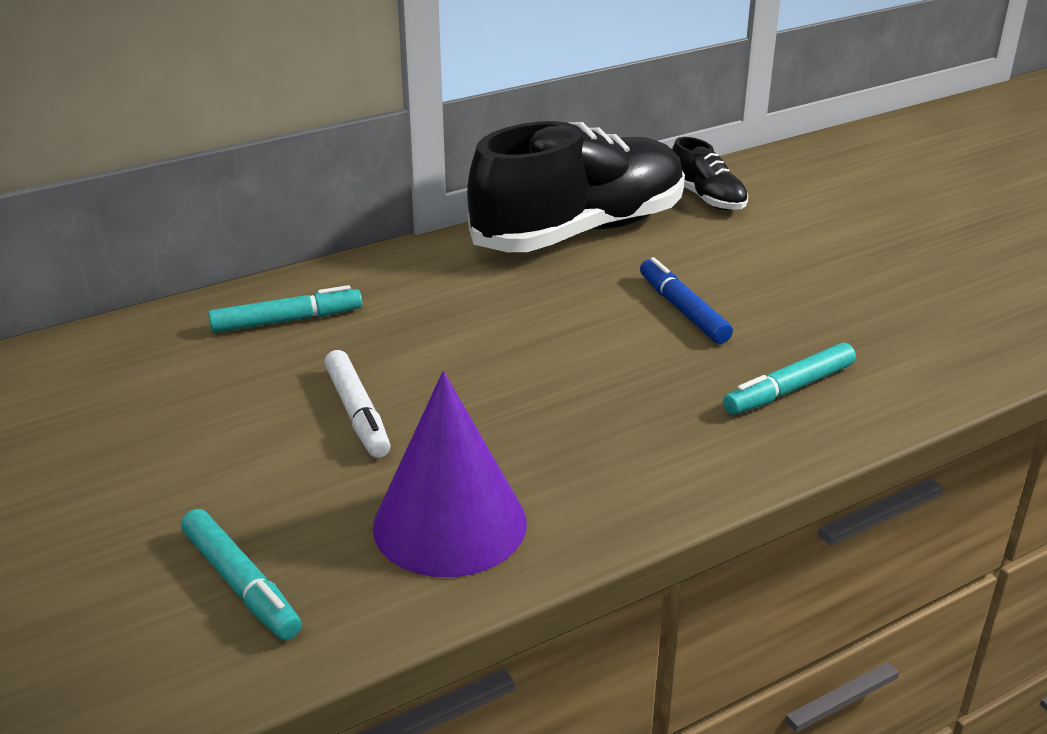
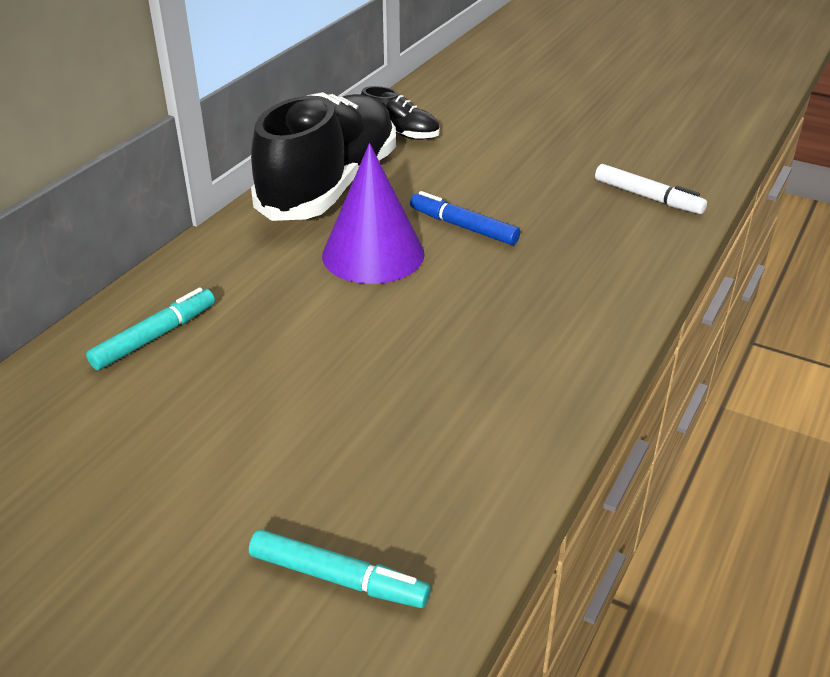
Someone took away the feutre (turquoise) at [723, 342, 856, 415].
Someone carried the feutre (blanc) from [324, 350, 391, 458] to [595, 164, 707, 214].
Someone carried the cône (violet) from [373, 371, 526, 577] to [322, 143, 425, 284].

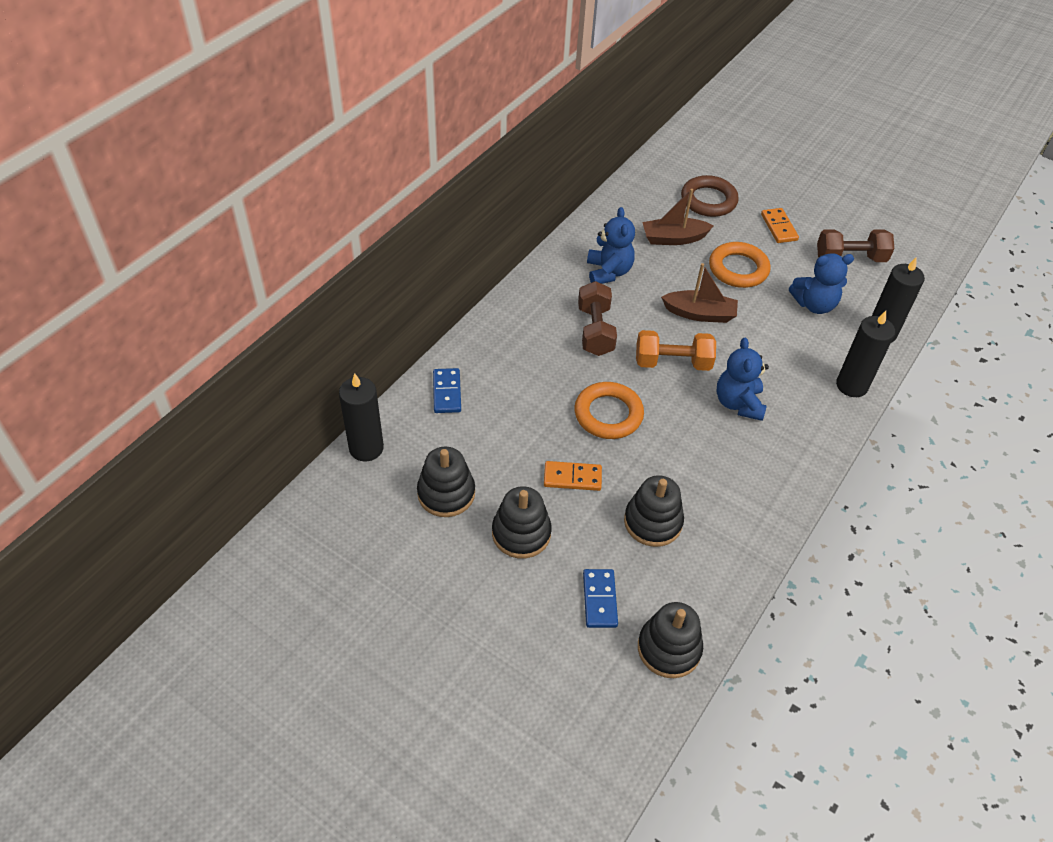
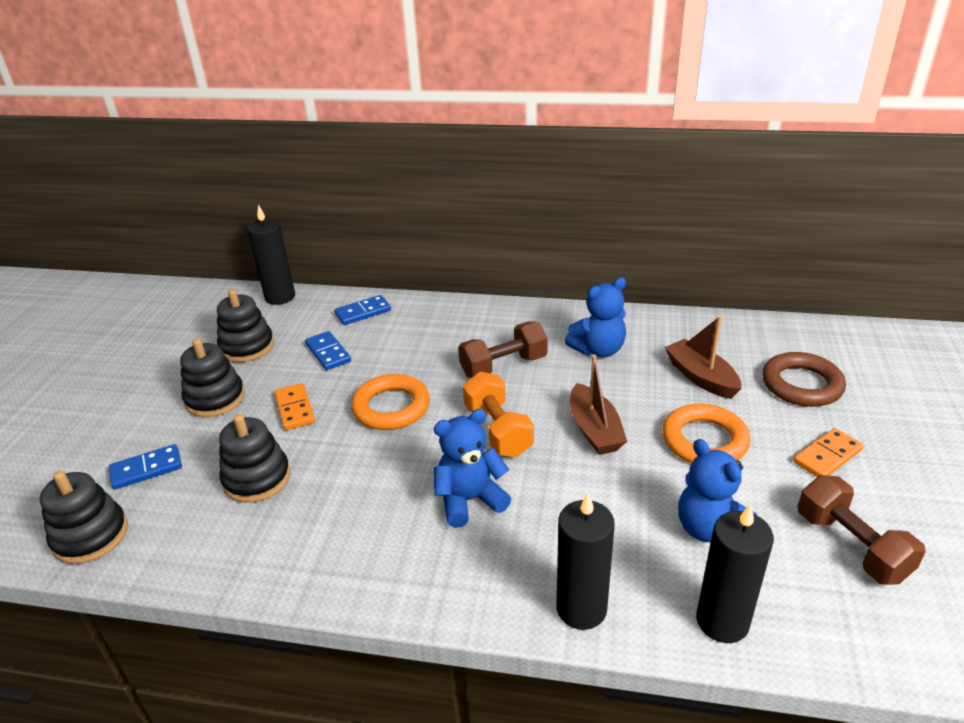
Someone put down the domino (bleu) at [305, 331, 351, 370].

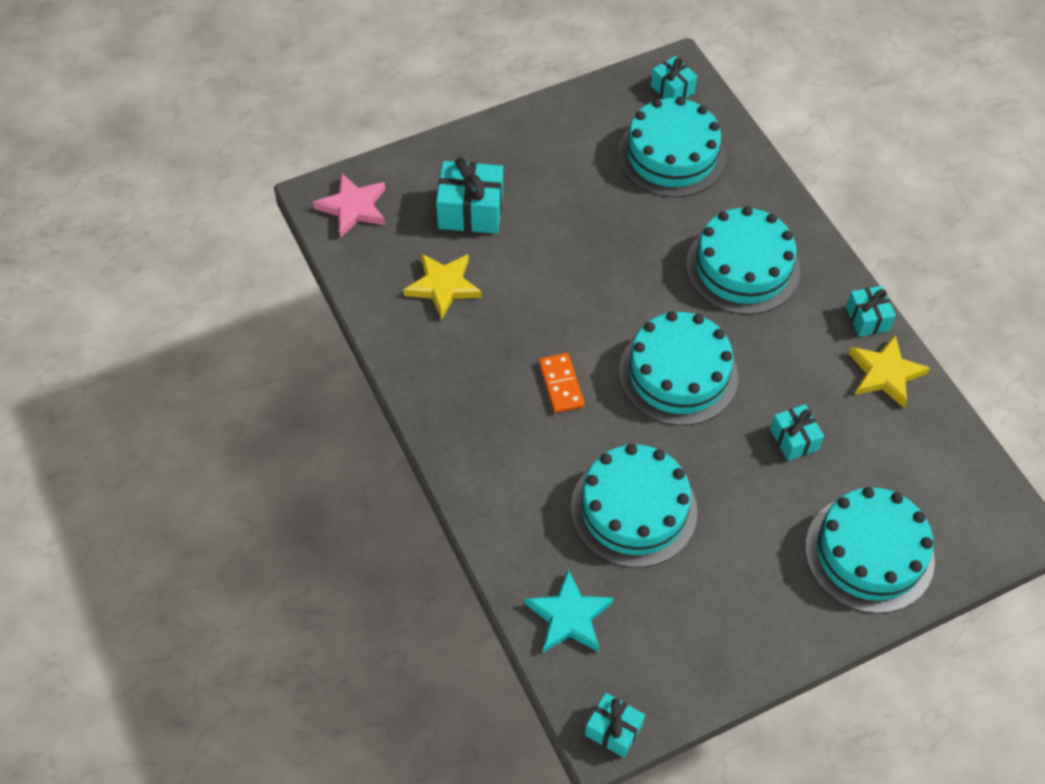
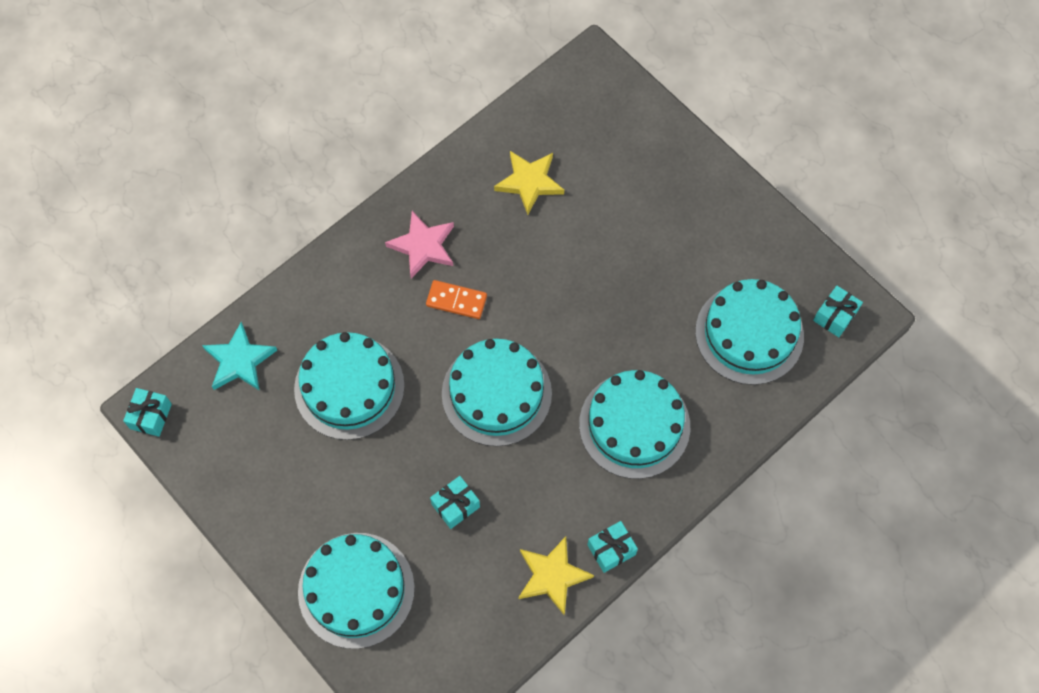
Someone took away the cadeau (turquoise) at [436, 157, 503, 234].
Someone carried the étoile (rose) from [313, 173, 386, 238] to [385, 211, 454, 278].
Someone rotated the domino (orange) at [539, 353, 585, 413] by 45 degrees clockwise.

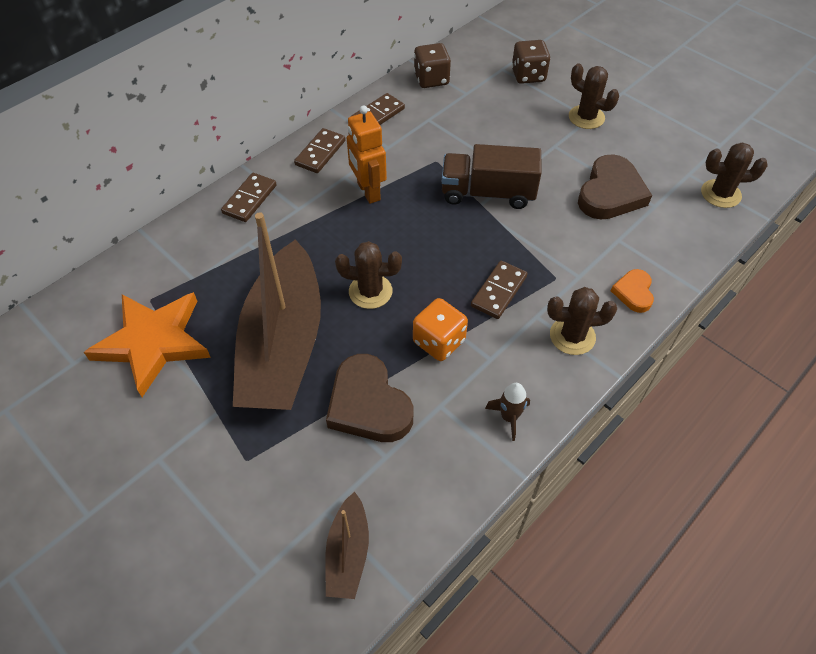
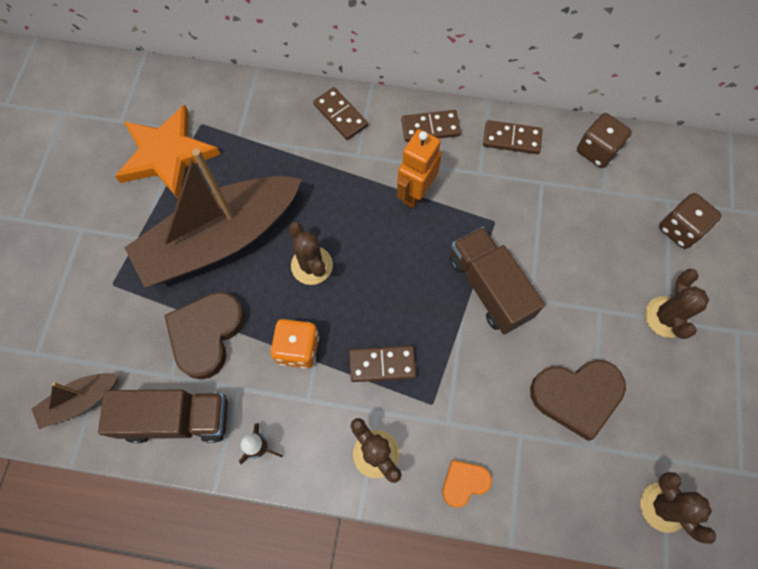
Someone rotated the domino (marron) at [221, 173, 277, 222] by 60 degrees clockwise.
Someone put down the camion (marron) at [98, 390, 228, 443].

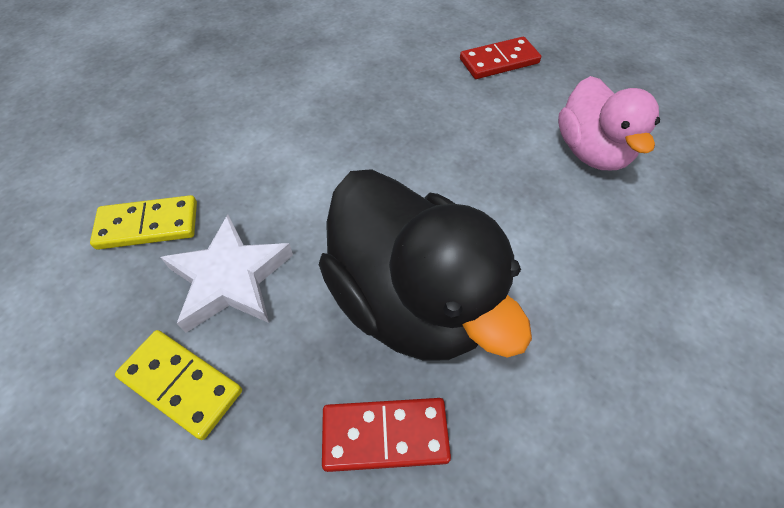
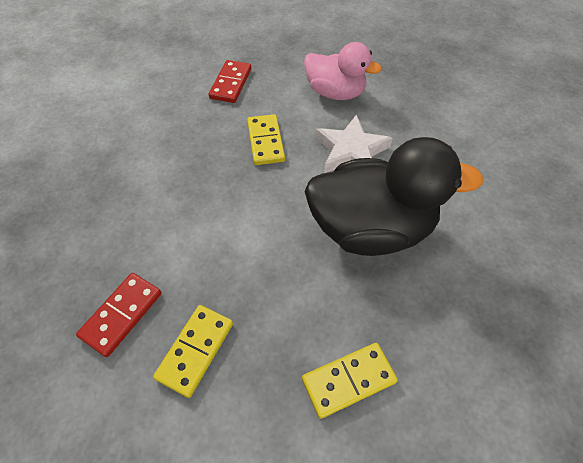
Someone carried the étoile (blanc) from [160, 214, 293, 333] to [315, 114, 393, 173].
Someone carried the domino (rouge) from [322, 398, 451, 472] to [76, 273, 162, 357].
Someone put down the domino (jaune) at [247, 114, 285, 165].

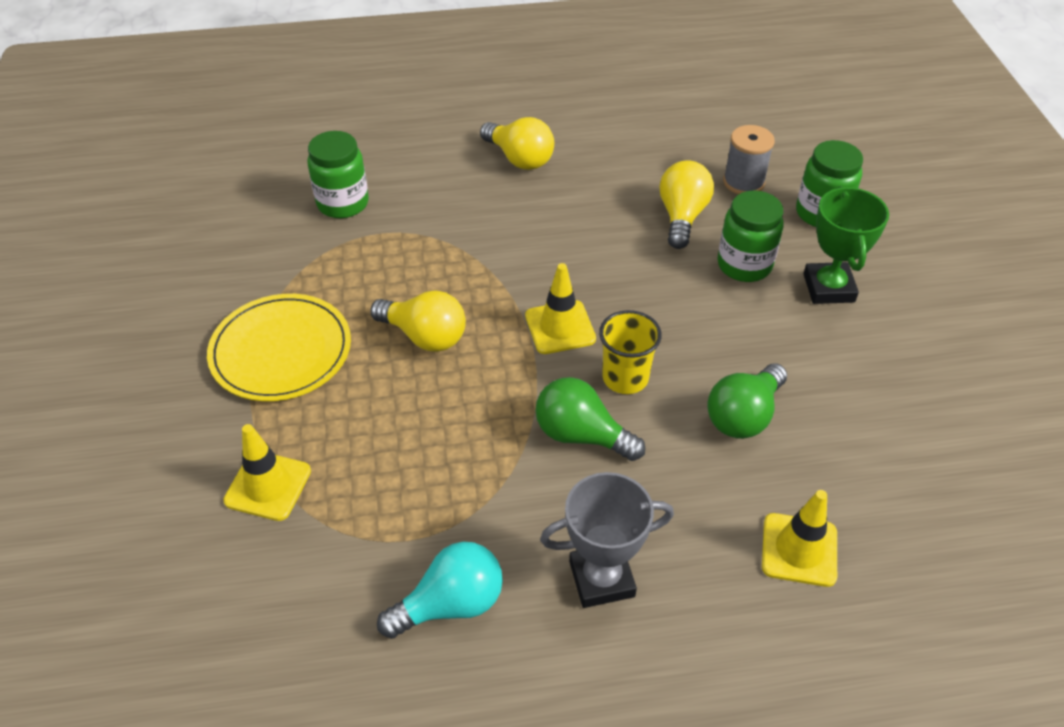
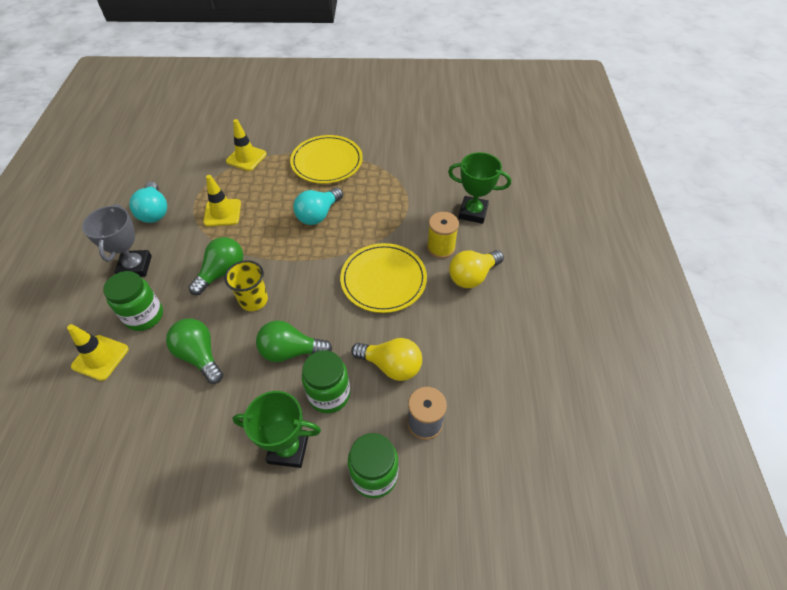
Someone carried the bocal (vert) from [308, 131, 369, 218] to [103, 271, 163, 331].
Someone carried the cône de chantier (jaune) from [525, 263, 596, 354] to [203, 175, 241, 226].
Someone repainted the ampoule (jaune) at [370, 290, 466, 352], which became the ampoule (turquoise) at [293, 188, 343, 225].
Someone put down the trophée (vert) at [448, 152, 511, 224].
Someone put down the bobine (jaune) at [427, 212, 459, 259].
Someone put down the assiette (jaune) at [340, 243, 427, 313].
Someone put down the ampoule (vert) at [256, 320, 332, 362].

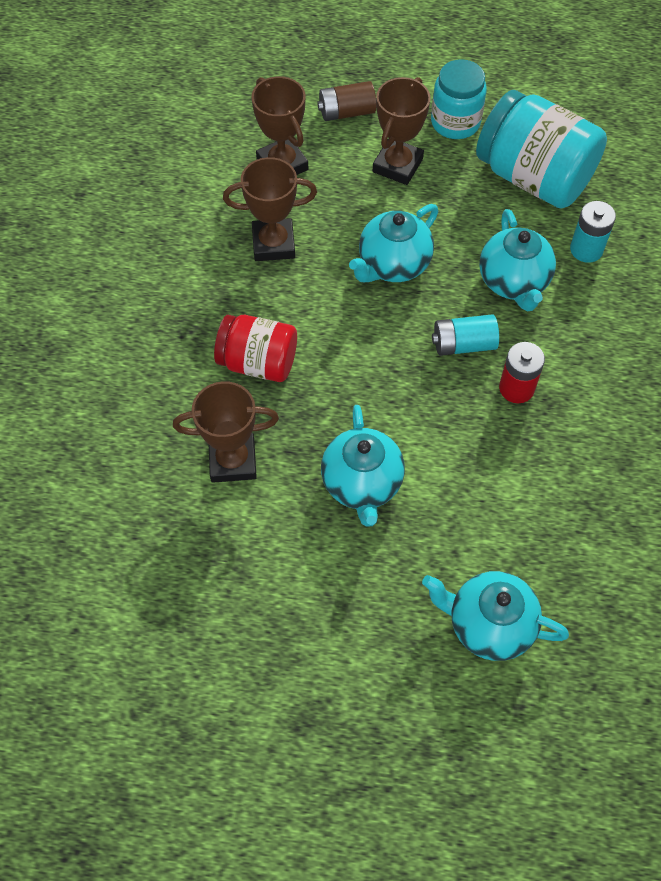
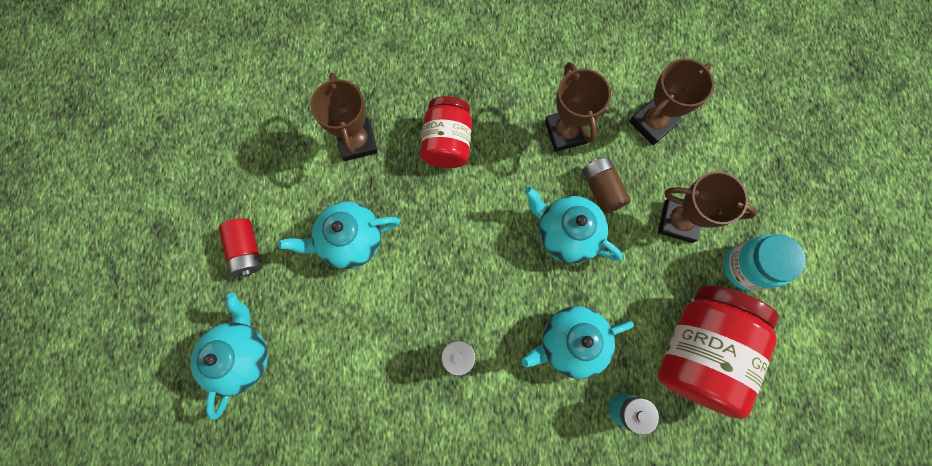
Someone carried the pile (marron) from [317, 81, 376, 121] to [582, 157, 631, 214].
Someone repainted the bocal (turquoise) at [476, 90, 607, 209], which became the bocal (rouge) at [658, 285, 778, 419].
Someone took away the pile (turquoise) at [432, 314, 499, 356].
Someone put down the pile (rouge) at [218, 218, 262, 277].

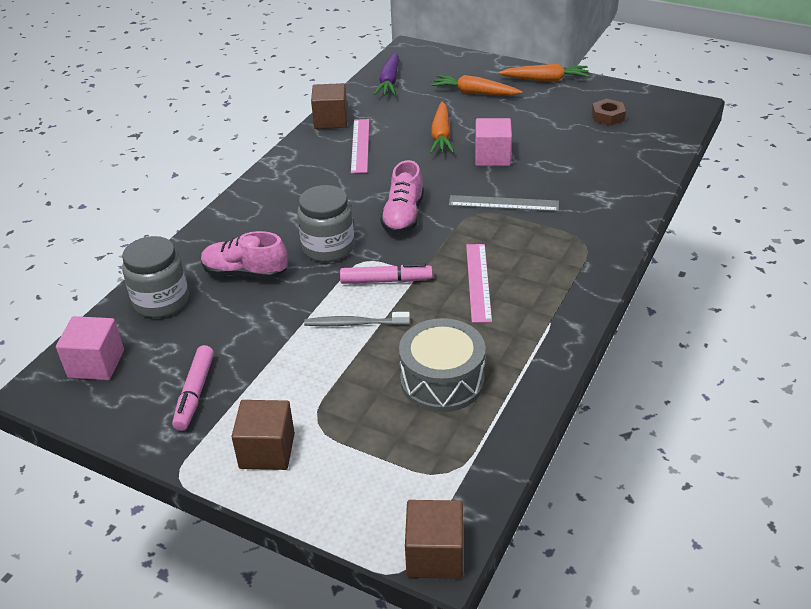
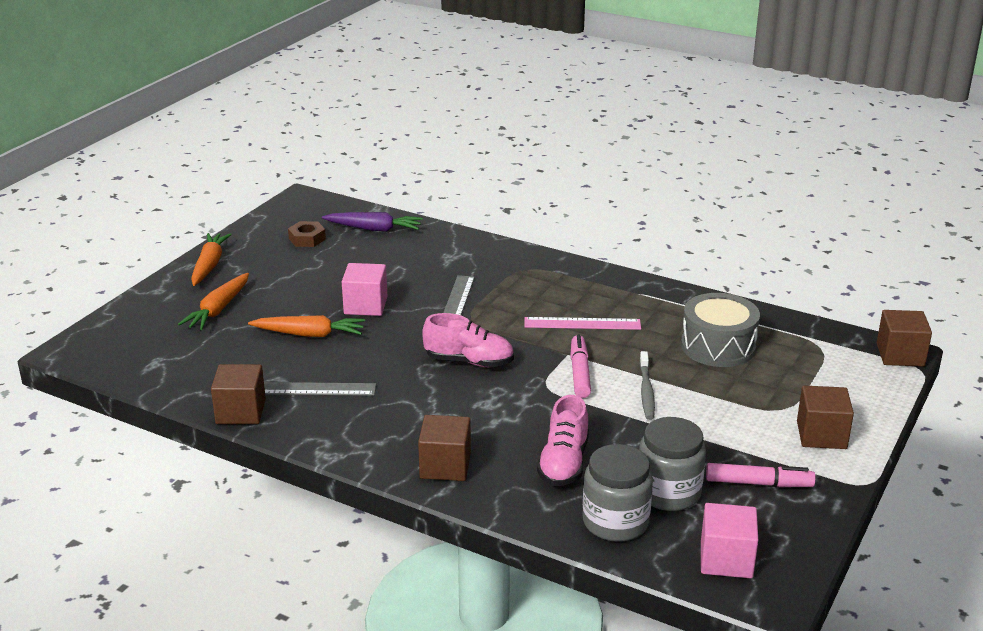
Someone carried the carotte (violet) from [374, 52, 399, 96] to [322, 212, 423, 232].
Someone repainted the règle (rose) at [351, 119, 369, 173], which became the règle (gris) at [264, 382, 376, 396].
Someone carried the bocal (gris) from [297, 185, 354, 262] to [639, 417, 706, 511].
Someone put down the cube (marron) at [418, 415, 471, 481].

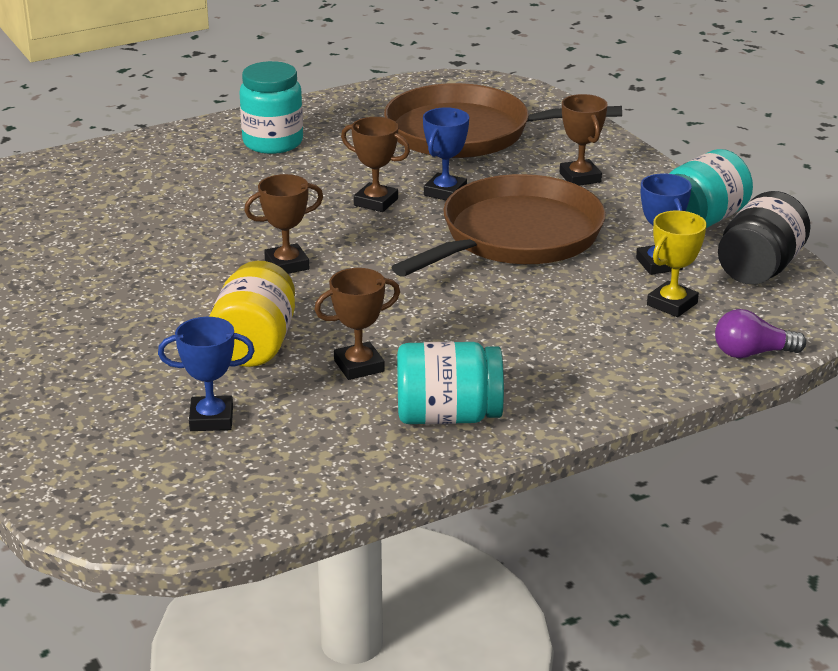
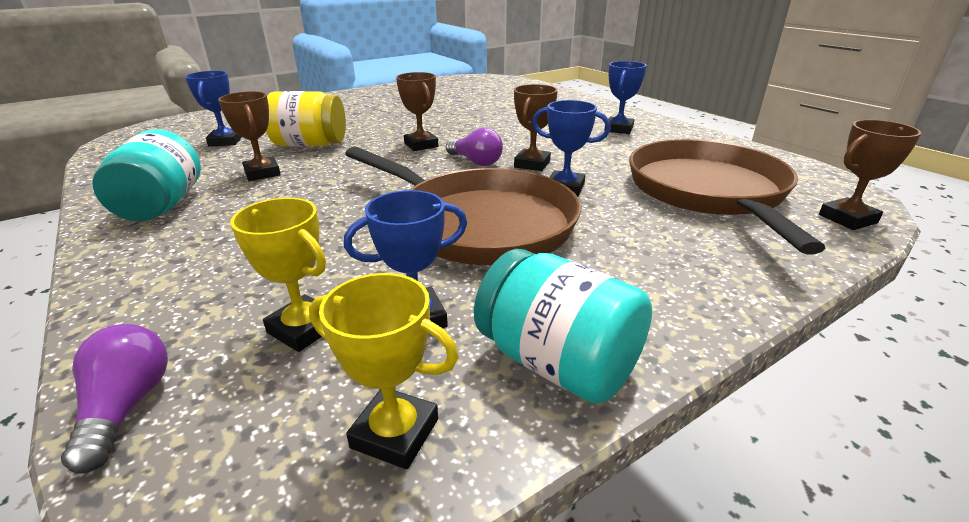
Someone swapped the bocal (turquoise) at [239, 61, 303, 154] for the trophée (bleu) at [604, 61, 647, 134].
Someone carried the trophée (marron) from [560, 94, 608, 186] to [819, 120, 921, 230].
Someone swapped the bocal (noir) at [718, 191, 811, 285] for the trophée (jaune) at [309, 273, 459, 469].
Someone put down the ampoule (violet) at [446, 128, 503, 166].

